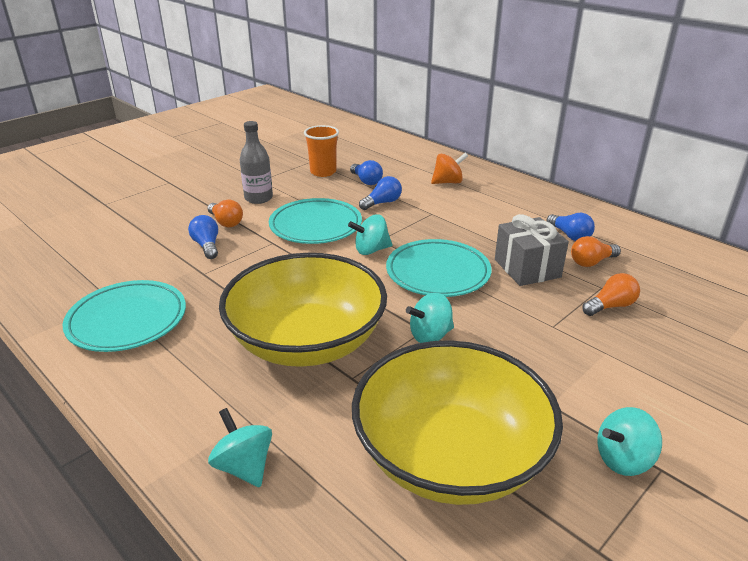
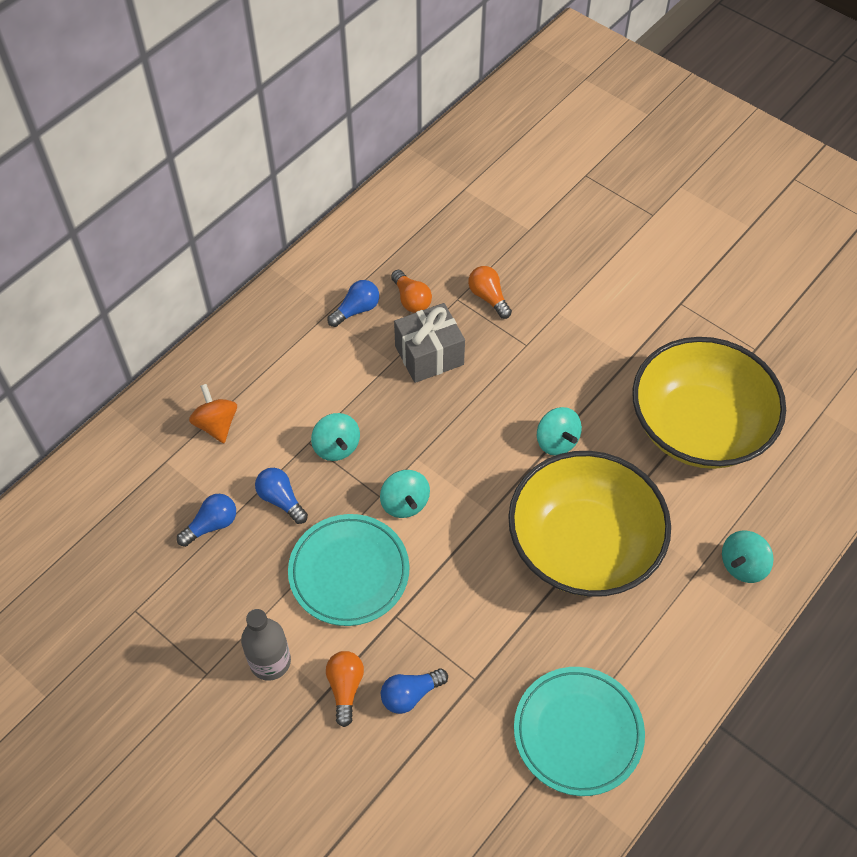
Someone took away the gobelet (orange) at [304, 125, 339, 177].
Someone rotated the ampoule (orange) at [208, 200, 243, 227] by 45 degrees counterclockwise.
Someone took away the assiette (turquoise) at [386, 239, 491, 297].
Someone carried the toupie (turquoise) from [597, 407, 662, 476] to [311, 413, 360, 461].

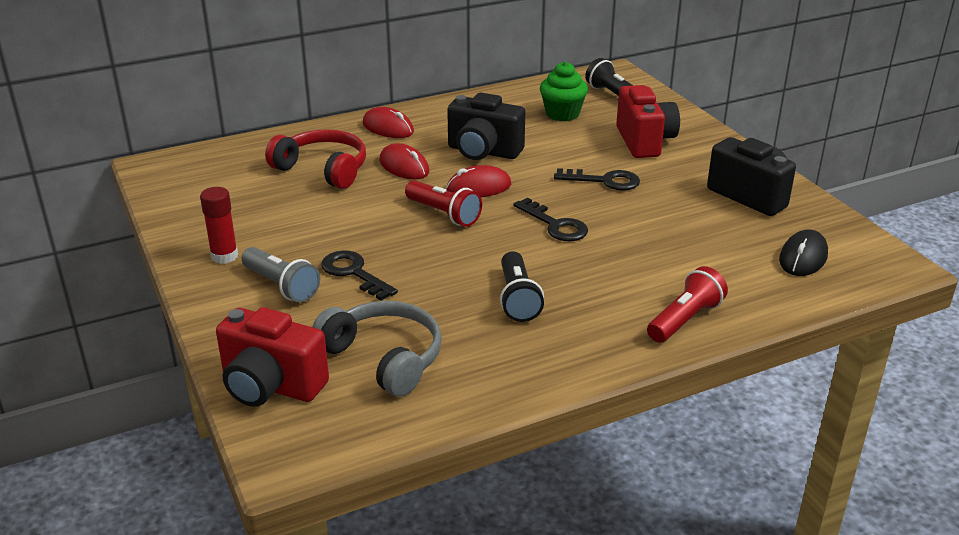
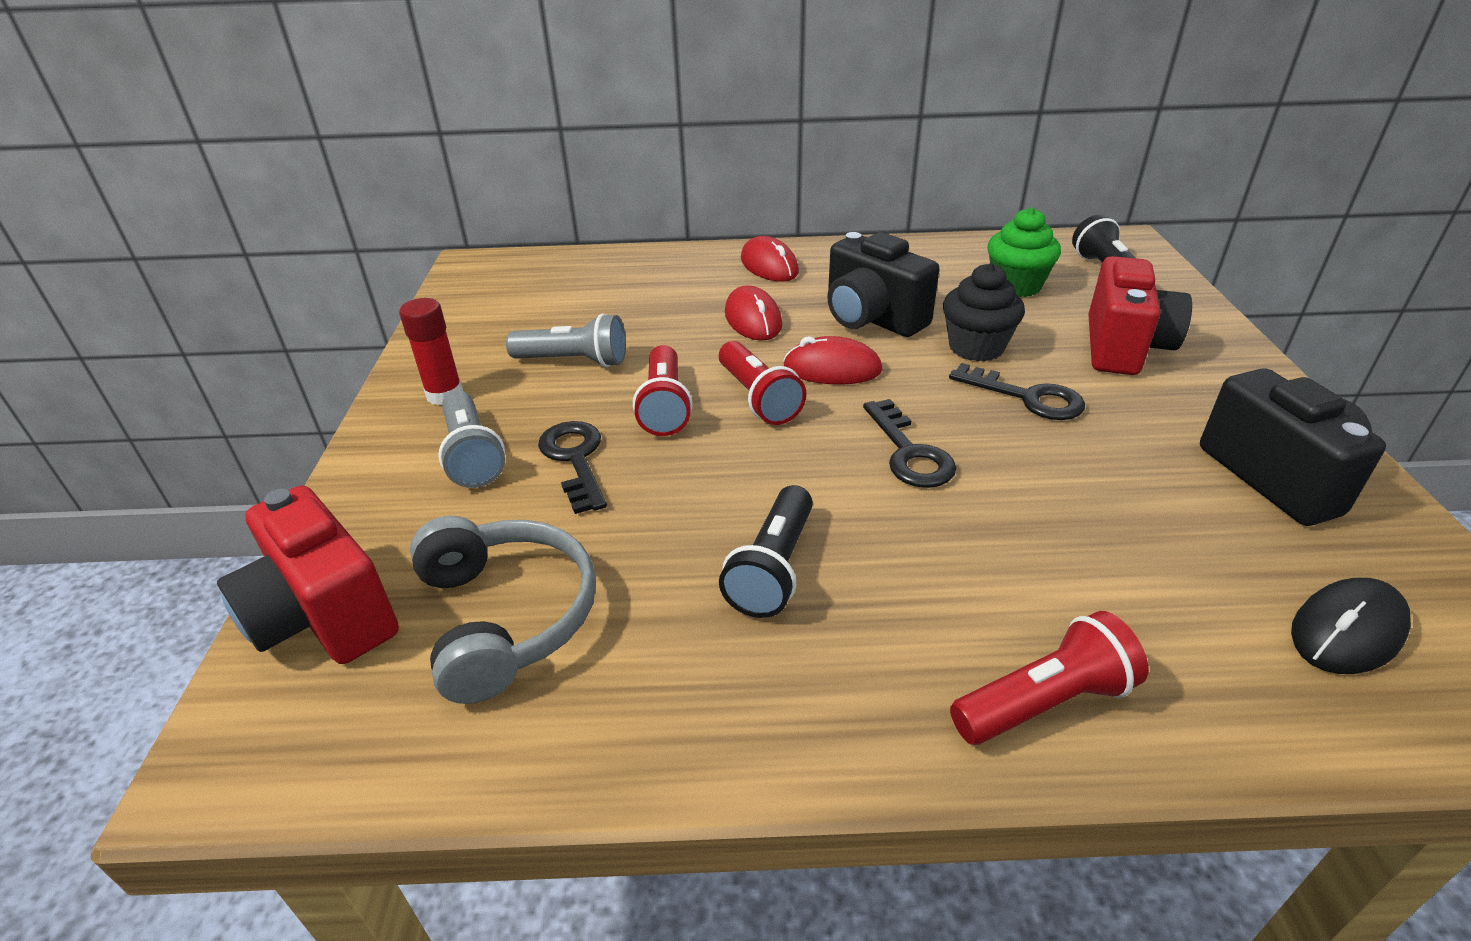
Someone took away the casque audio (rouge) at [265, 129, 366, 189].
Someone put down the muffin (noir) at [943, 263, 1025, 362].
Someone put down the lampe de poche (gris) at [506, 313, 626, 367].
Someone put down the lampe de poche (rouge) at [633, 345, 693, 436].

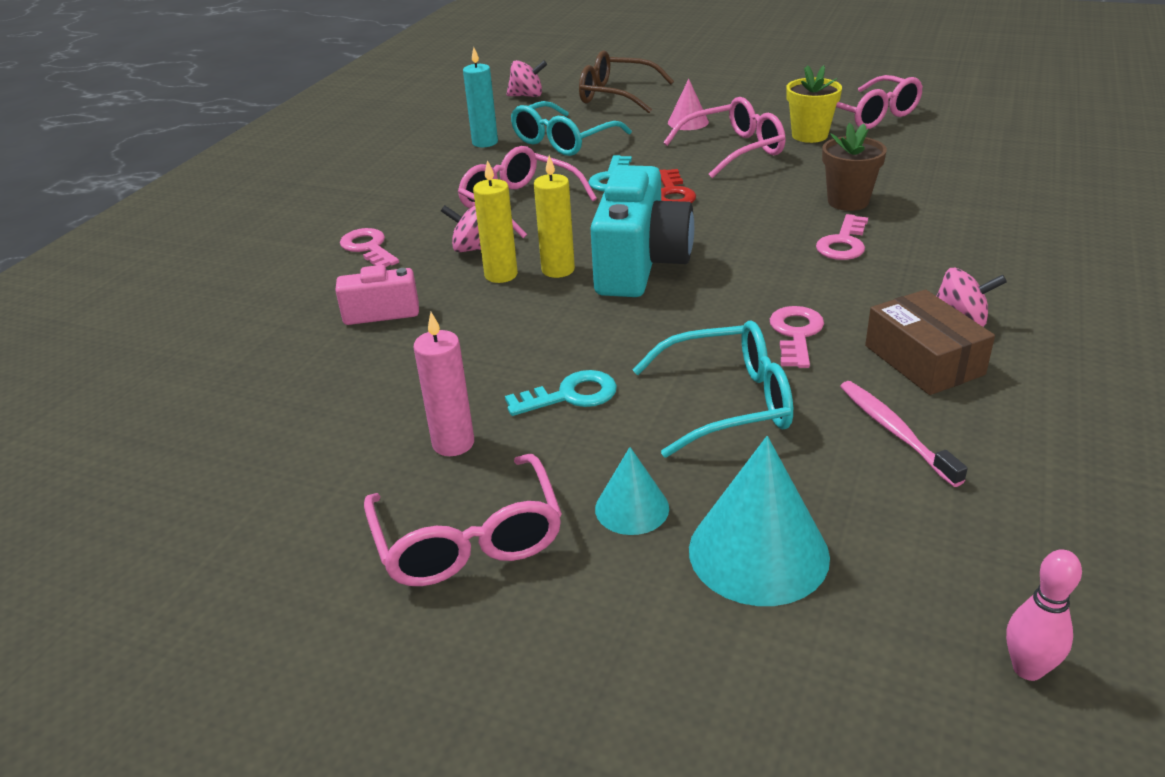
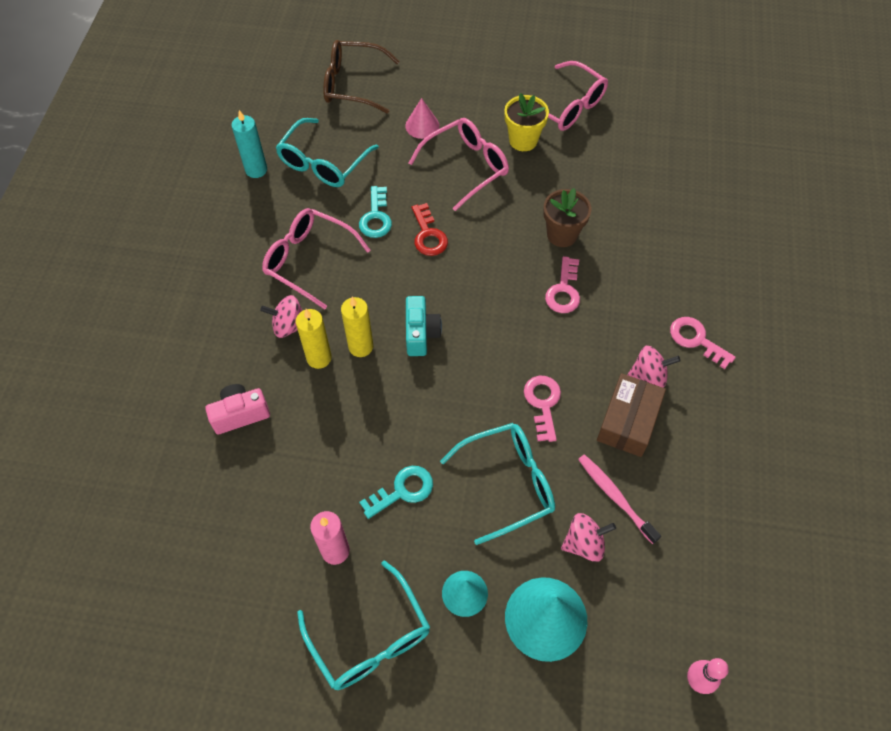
Someone carried the toupie (rose) from [506, 60, 547, 97] to [561, 513, 616, 562].
Someone scaled the appareil photo (turquoise) at [591, 165, 694, 297] by 0.53.
Someone carried the clé (rose) from [340, 228, 399, 267] to [670, 317, 736, 369].
Someone rotated the boîte (marron) at [865, 289, 995, 395] by 60 degrees clockwise.
Someone repainted the lunettes (rose) at [364, 454, 562, 586], which became the lunettes (turquoise) at [297, 561, 430, 690].

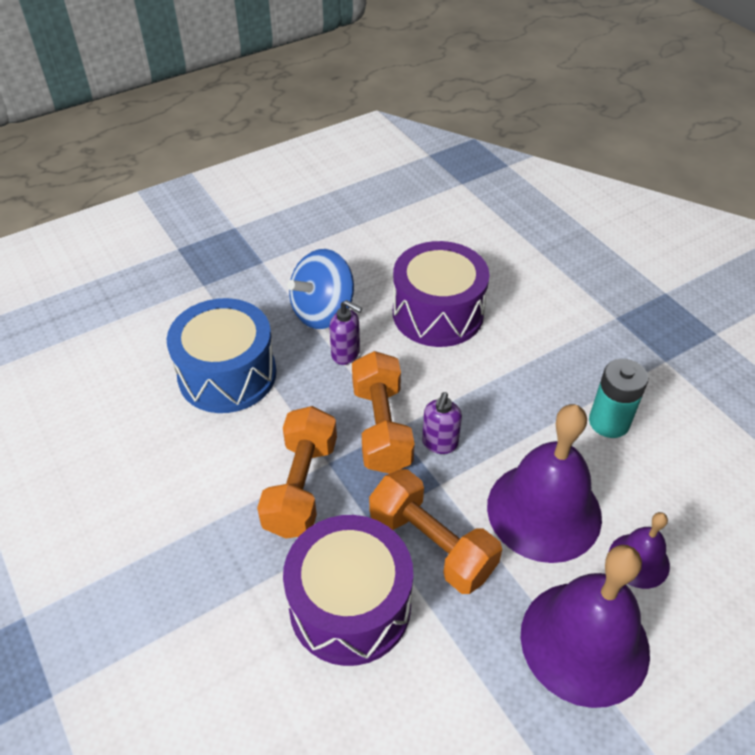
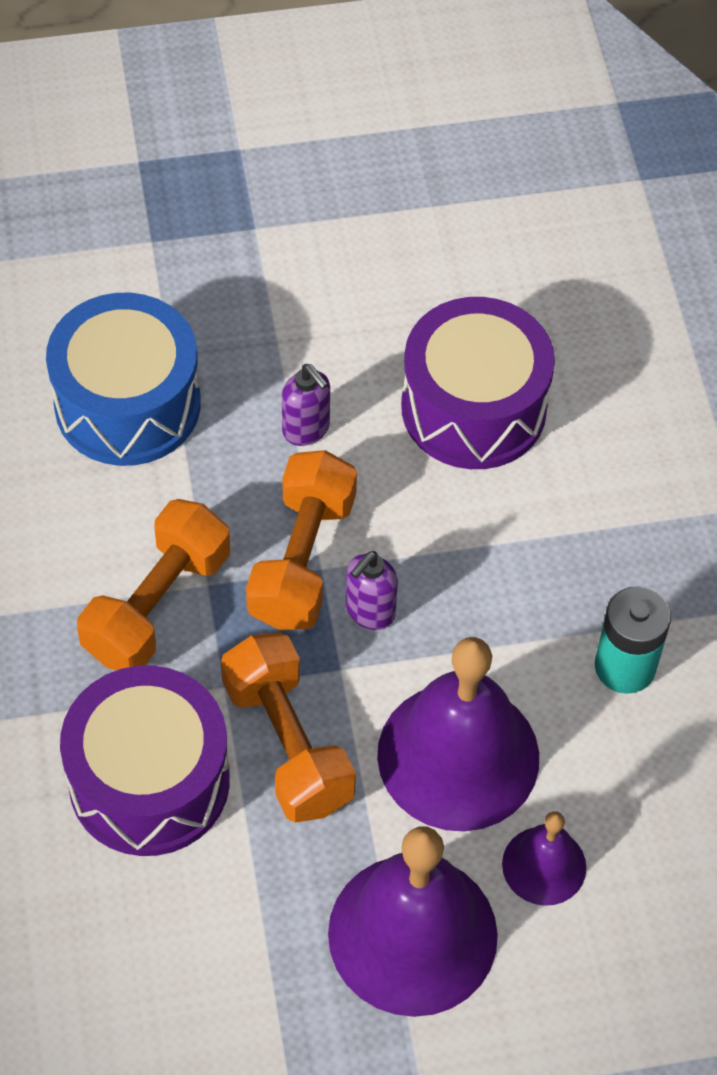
Someone took away the toupie (bleu) at [287, 249, 354, 329].

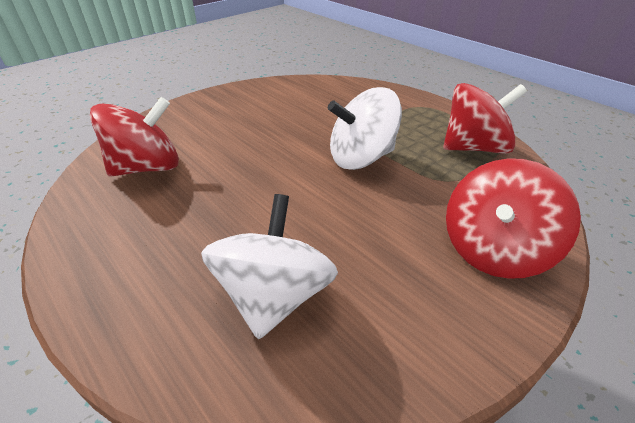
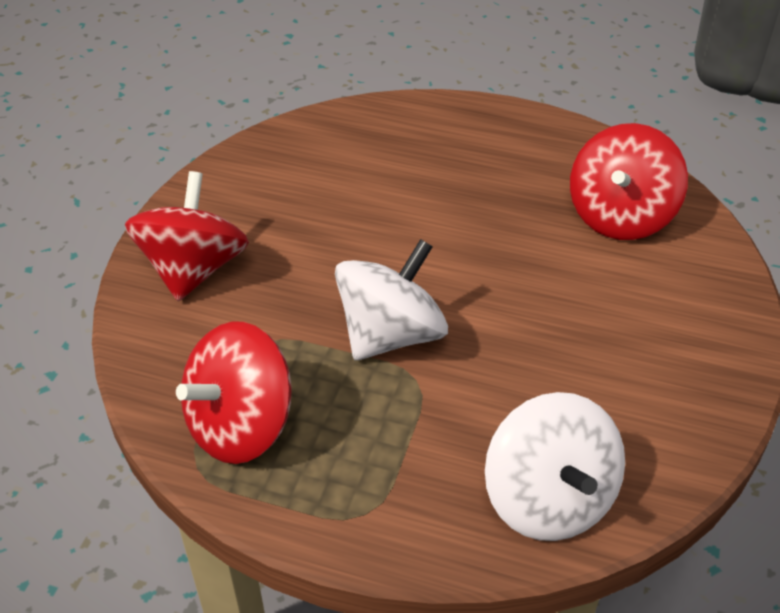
Someone carried the toupie (blanc) from [201, 194, 338, 339] to [485, 392, 625, 541].

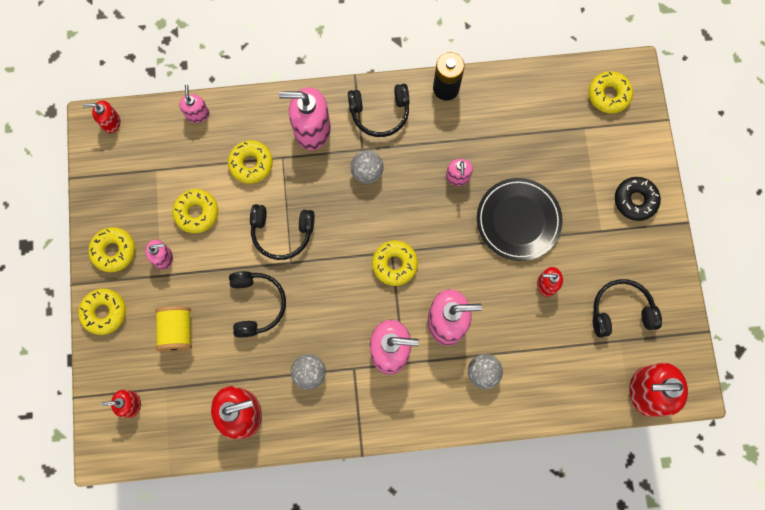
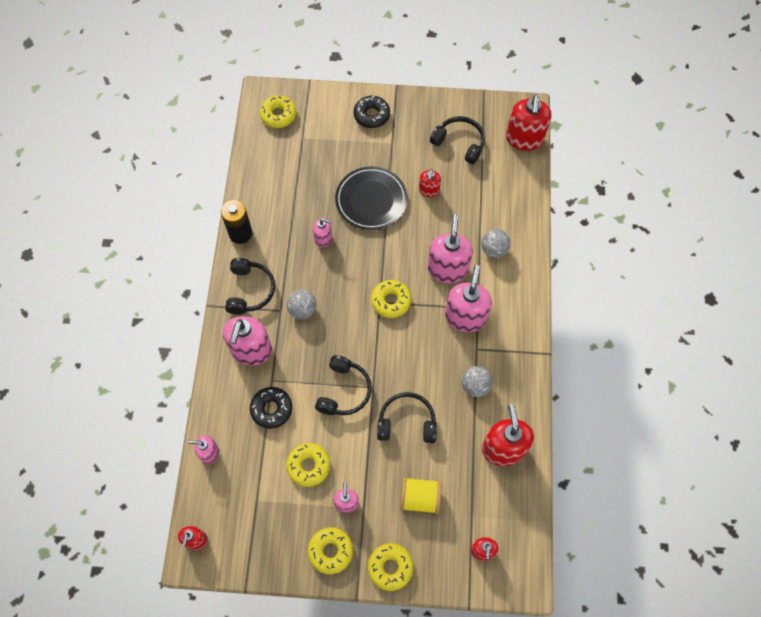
Someone repainted the beignet (jaune) at [228, 140, 273, 184], which became the beignet (noir) at [250, 387, 292, 429].
Someone rotated the casque audio (noir) at [593, 279, 662, 338] by 120 degrees clockwise.

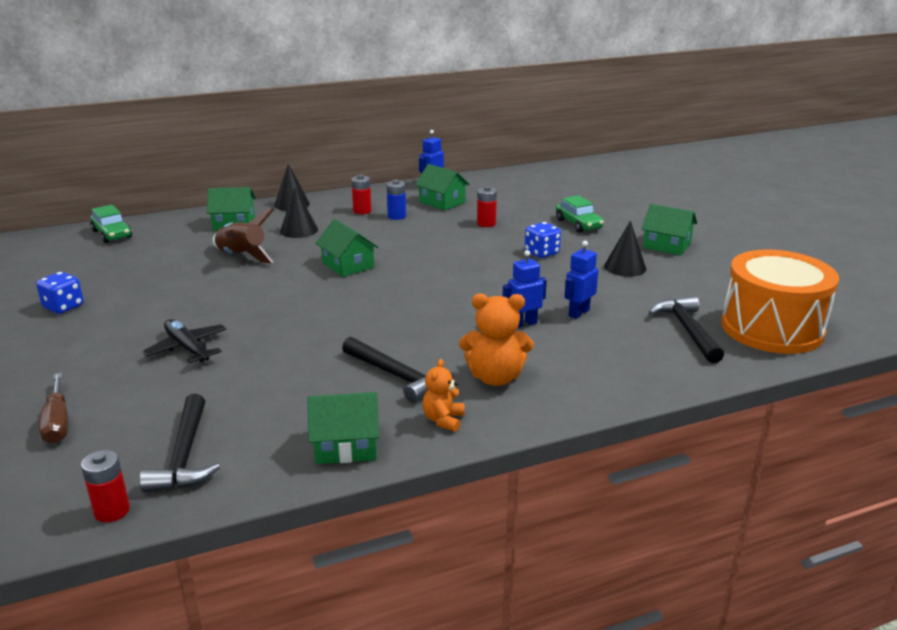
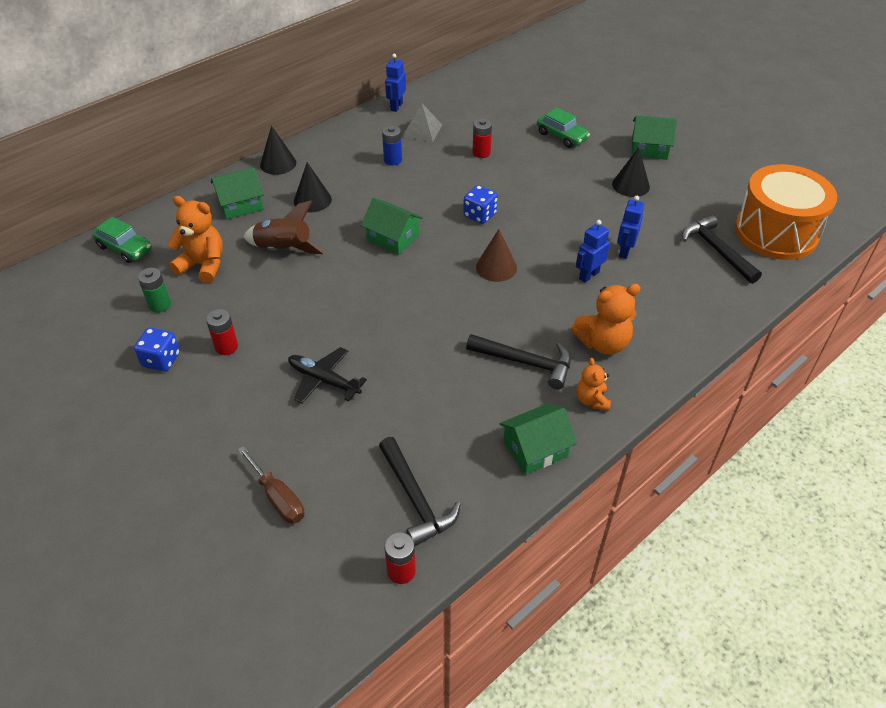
Someone swapped the maison (vert) at [415, 164, 470, 211] for the pyramide (gris) at [402, 104, 442, 142].
Someone carried the pile (rouge) from [351, 175, 371, 214] to [206, 309, 238, 355].
Someone carried the dé (bleu) from [525, 222, 561, 258] to [463, 185, 498, 224].
Someone put down the ours en peluche (orange) at [167, 196, 223, 283].
Someone put down the cône (marron) at [476, 229, 517, 282].
Someone put down the pile (vert) at [138, 268, 171, 313].

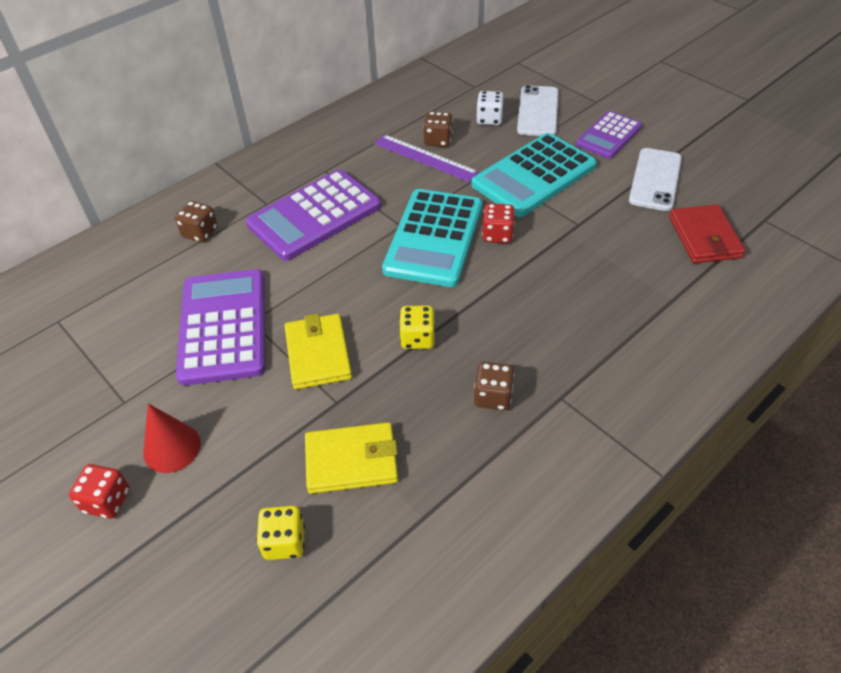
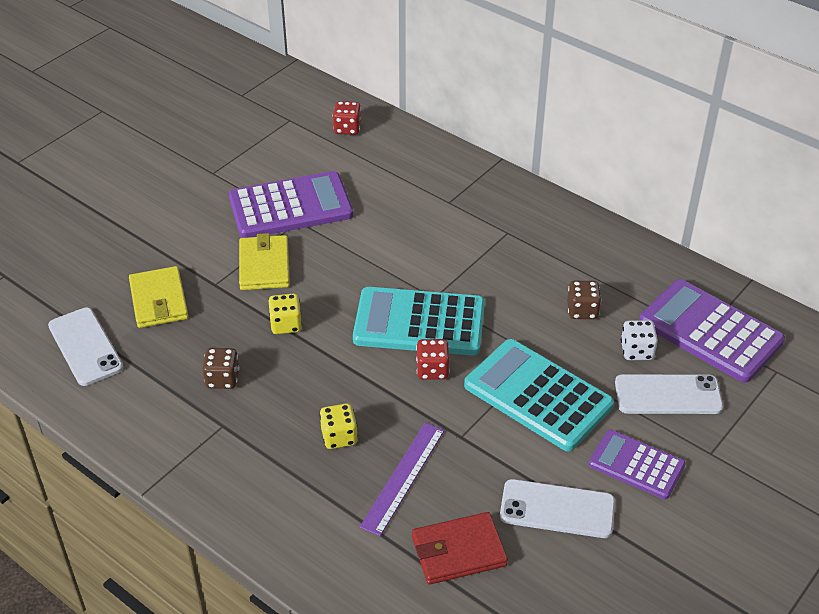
Someone carried the règle (violet) from [374, 134, 479, 182] to [360, 423, 445, 536].
Someone carried the calculatrice (violet) from [246, 169, 381, 261] to [639, 279, 785, 383].
Someone took away the dé (marron) at [175, 201, 218, 243].
Someone rotated the portefeuille (jaune) at [285, 314, 352, 390] by 75 degrees counterclockwise.
Someone took away the cône (rouge) at [143, 404, 201, 473].
Someone carried the dé (rouge) from [69, 464, 130, 519] to [333, 101, 361, 135].
Someone carried the dé (jaune) from [256, 506, 305, 560] to [320, 403, 358, 449].
Someone put down the téléphone (blanc) at [48, 308, 123, 386].

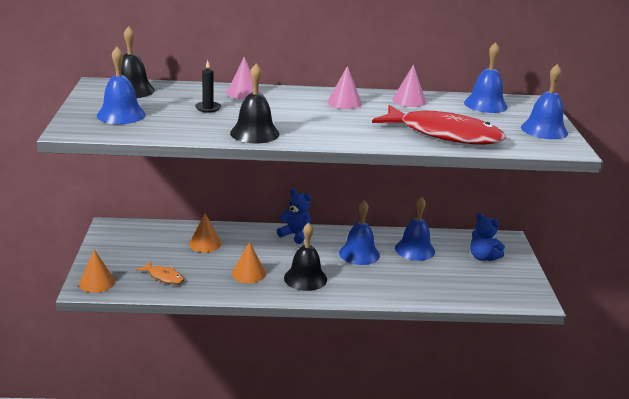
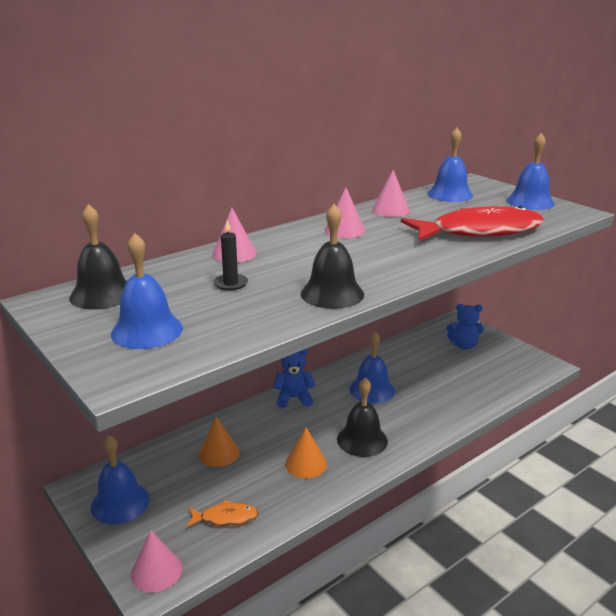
Someone carried the cloche (bleu) from [395, 197, 435, 261] to [91, 435, 150, 524].
Someone repainted the cône (orange) at [79, 249, 115, 293], which became the cône (rose) at [131, 530, 182, 593].

